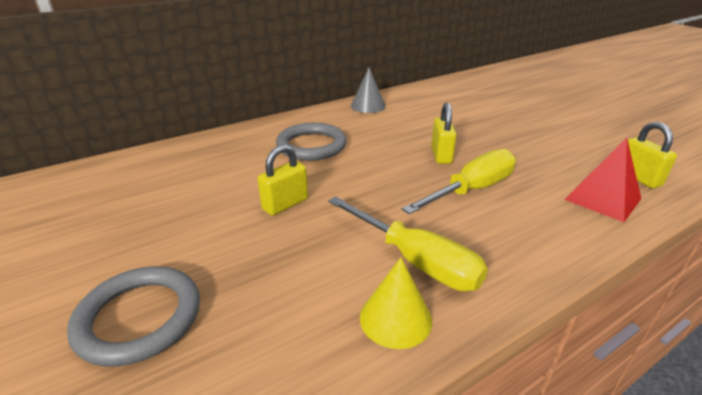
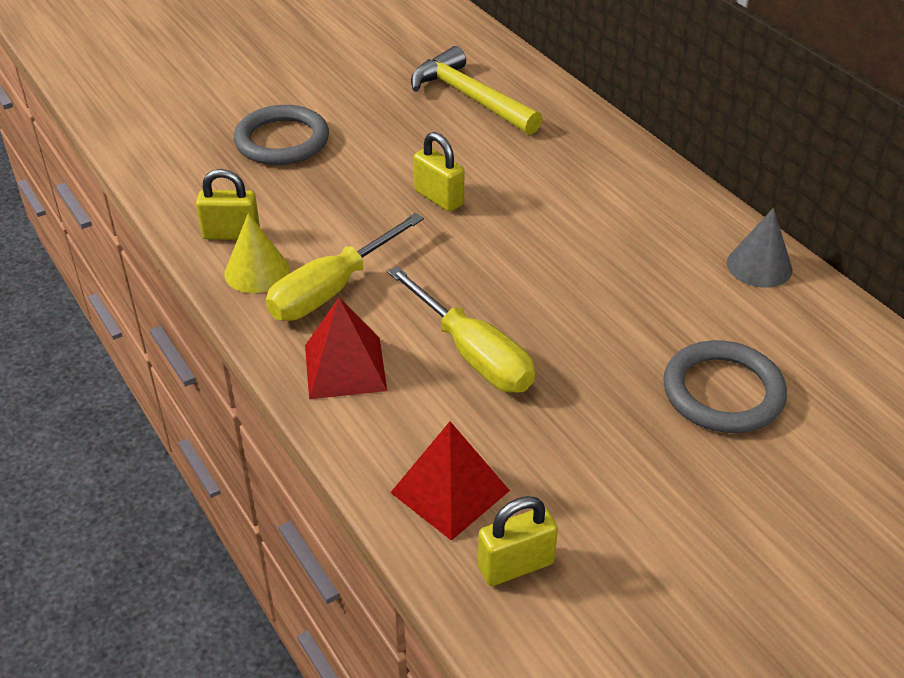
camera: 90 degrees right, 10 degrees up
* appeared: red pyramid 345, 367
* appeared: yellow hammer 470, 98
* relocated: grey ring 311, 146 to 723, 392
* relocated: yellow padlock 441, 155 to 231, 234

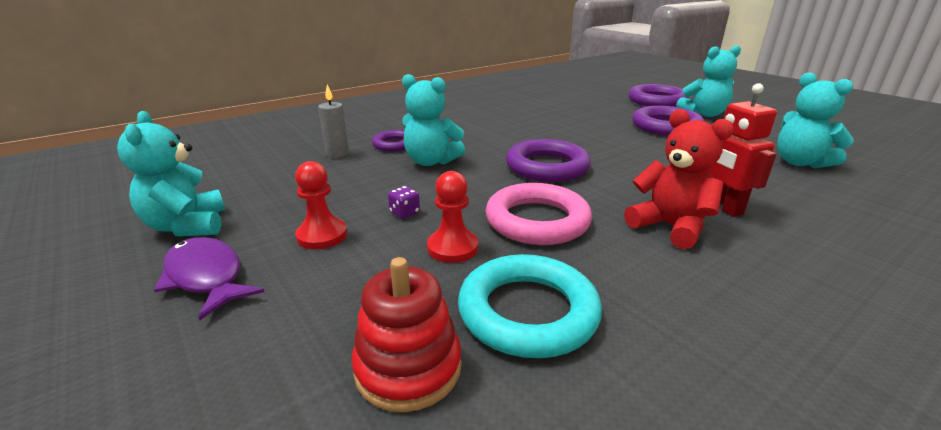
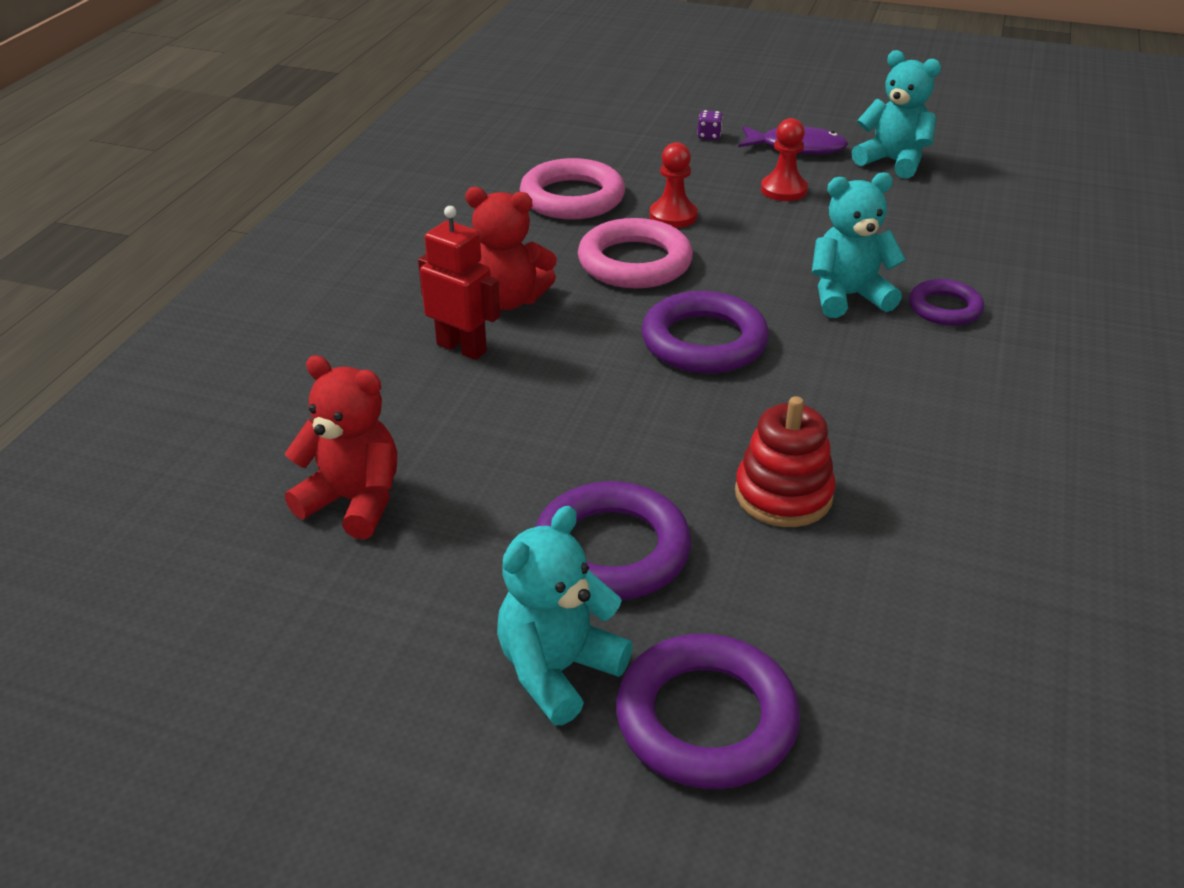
camera: 145 degrees right, 10 degrees up
* missing: grey candle 337, 154
* relocated: red stacking toy 408, 368 to 783, 495
* relocated: purple dice 404, 213 to 709, 136
* colour: turquoise ring 528, 312 to pink ring 572, 198
* colour: turquoise teddy bear 800, 163 to red teddy bear 354, 501

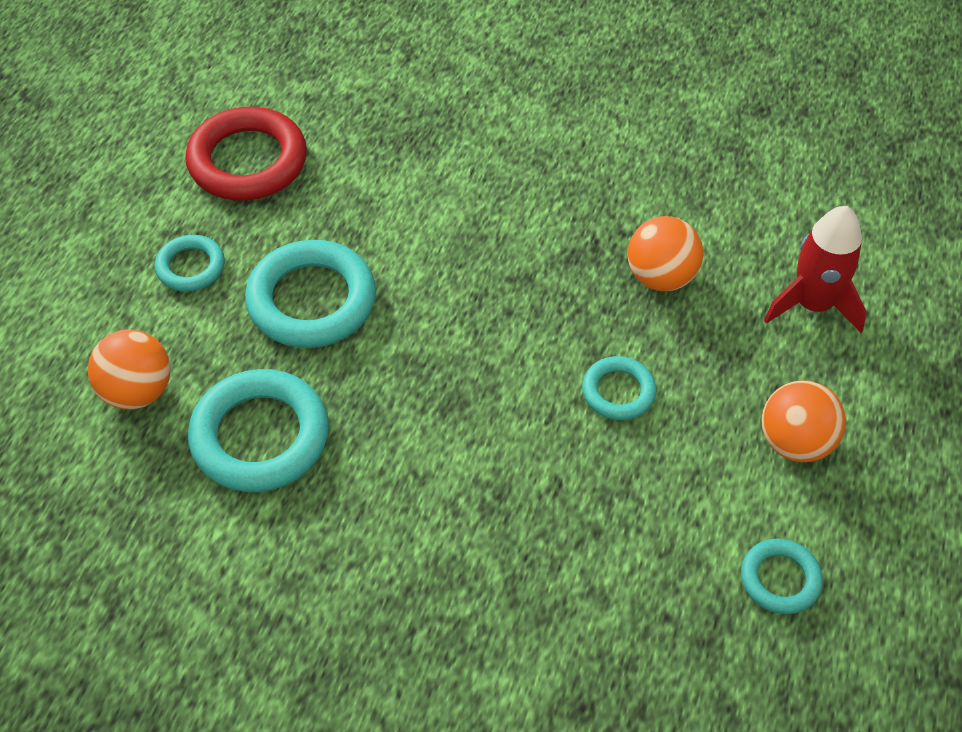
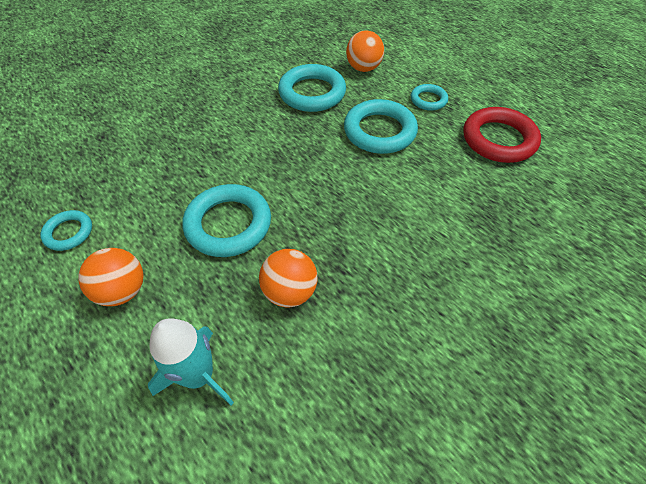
camera: 120 degrees right, 0 degrees up
* colour: red rocket 813, 305 to turquoise rocket 198, 375
* size: turquoise ring 618, 392 = 228, 224 x1.84

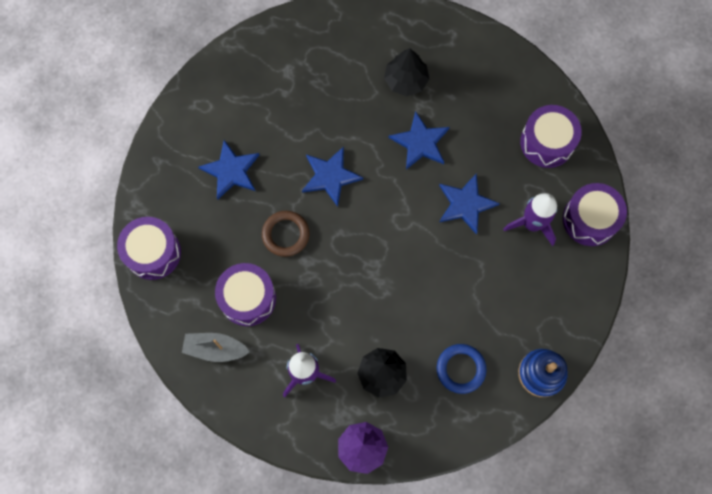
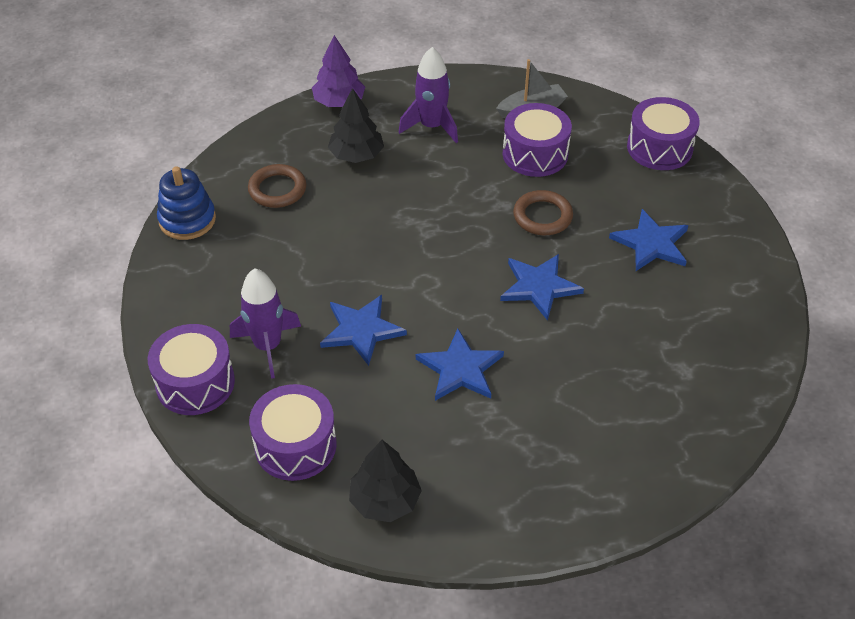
camera: 150 degrees right, 25 degrees down
* relocated: black tree 406, 80 to 385, 500
* colour: blue ring 460, 369 to brown ring 277, 189

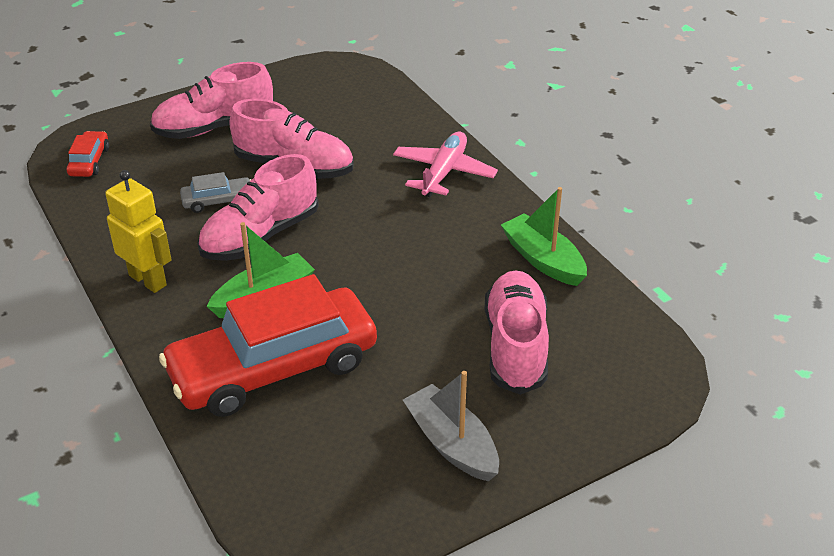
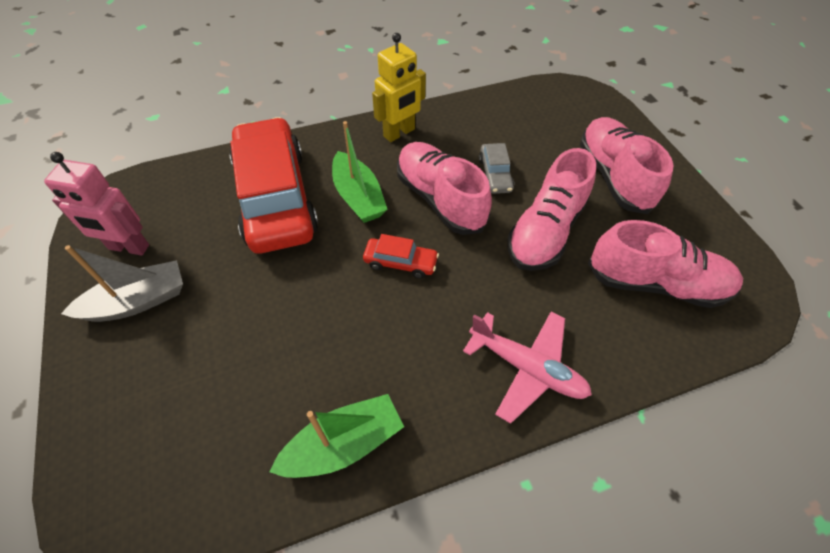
camera: 100 degrees right, 15 degrees up
* appeared: pink robot 128, 247
* relocated: red car 89, 161 to 400, 262
* relocated: pink shoe 515, 346 to 655, 283

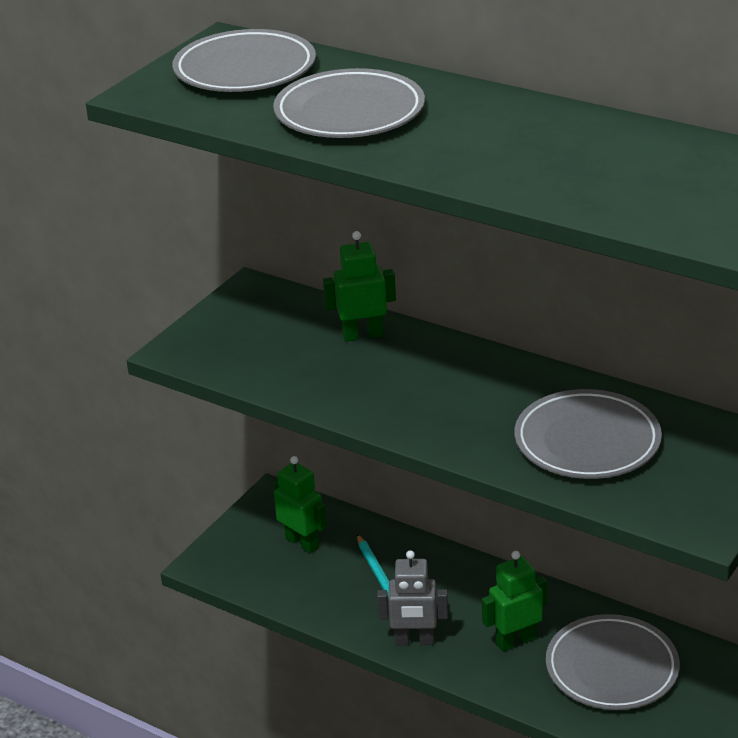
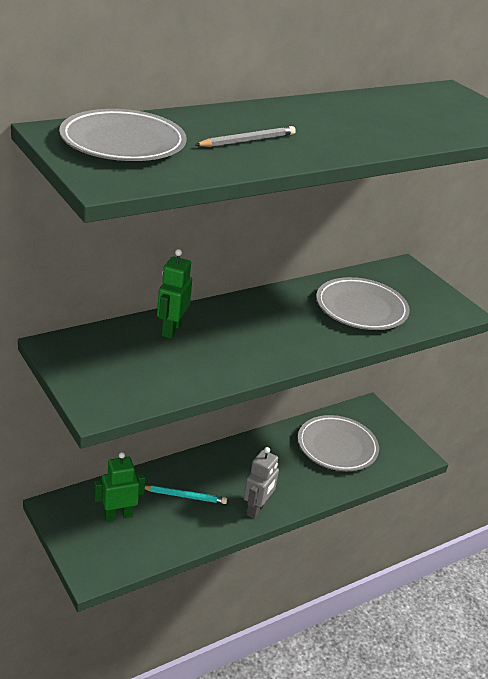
camera: 70 degrees left, 0 degrees up
* missing: green robot 515, 641
* exchanged: grey plate 349, 113 to grey pencil 247, 141

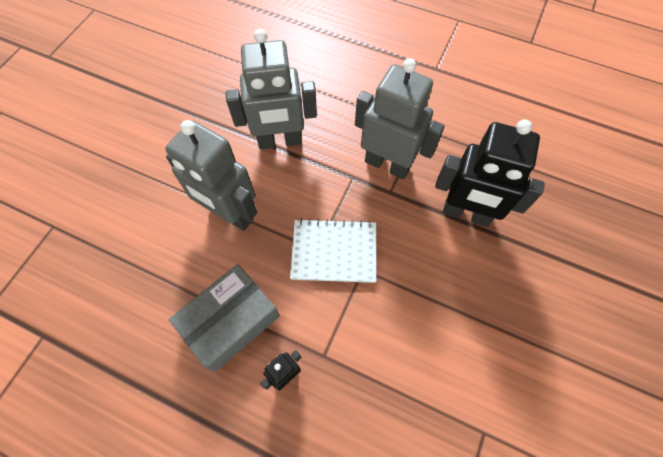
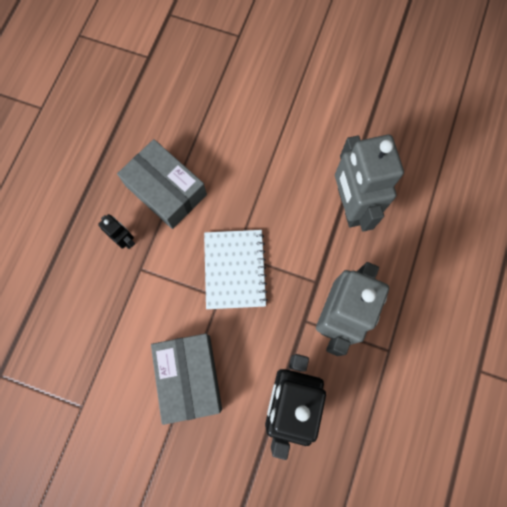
camera: 85 degrees right, 10 degrees up
* missing: grey robot 230, 214
* appeared: grey box 189, 377

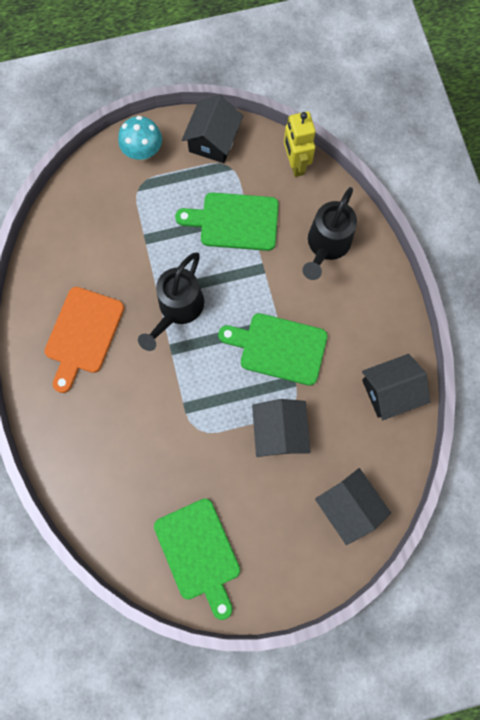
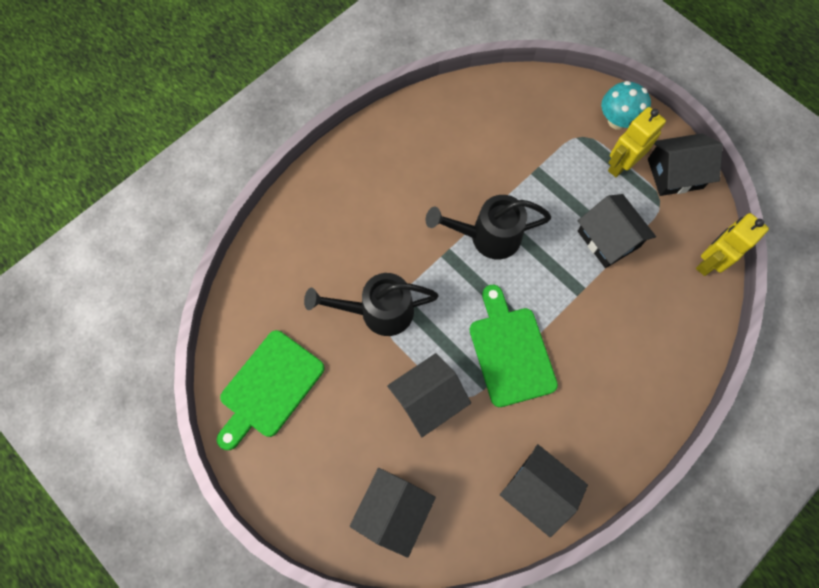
camera: 60 degrees right, 5 degrees down
* missing: orange cutting board 83, 334
* appeared: yellow robot 620, 165
* relocated: black watering can 326, 245 to 378, 311
* exchanged: green cutting board 234, 222 to black house 608, 239

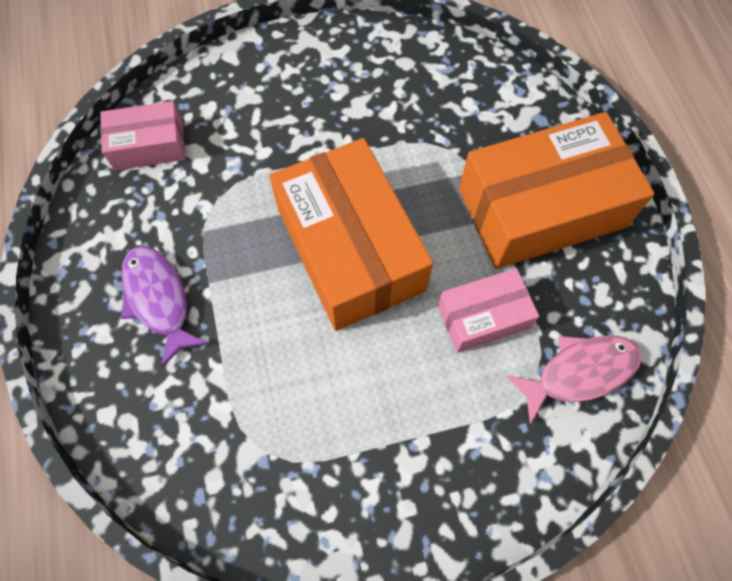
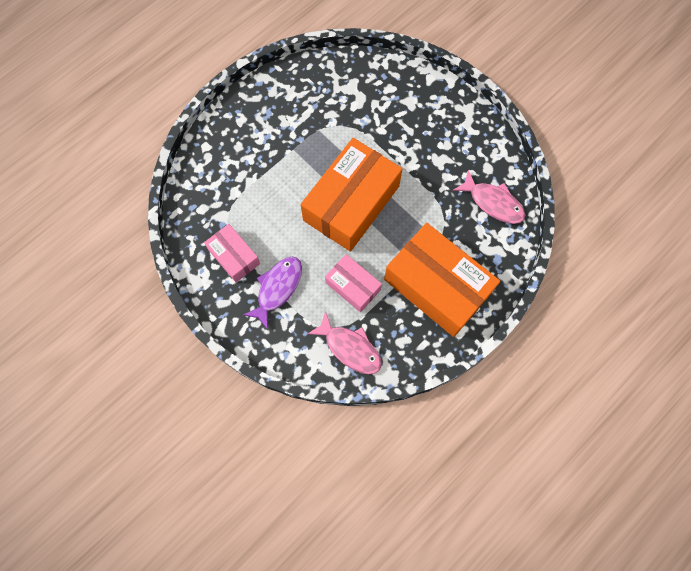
camera: 60 degrees right, 5 degrees up
* appeared: pink fish 493, 203
* relocated: pink box 149, 145 to 234, 256
* relocated: purple fish 159, 299 to 277, 288

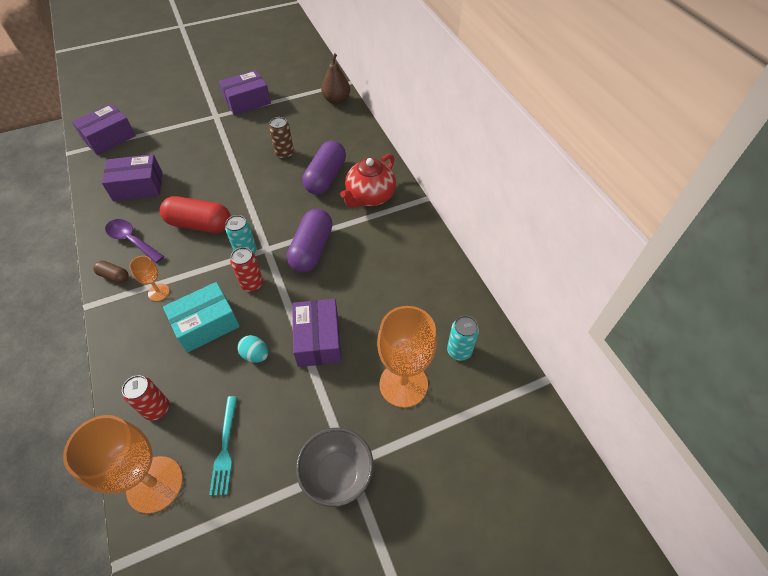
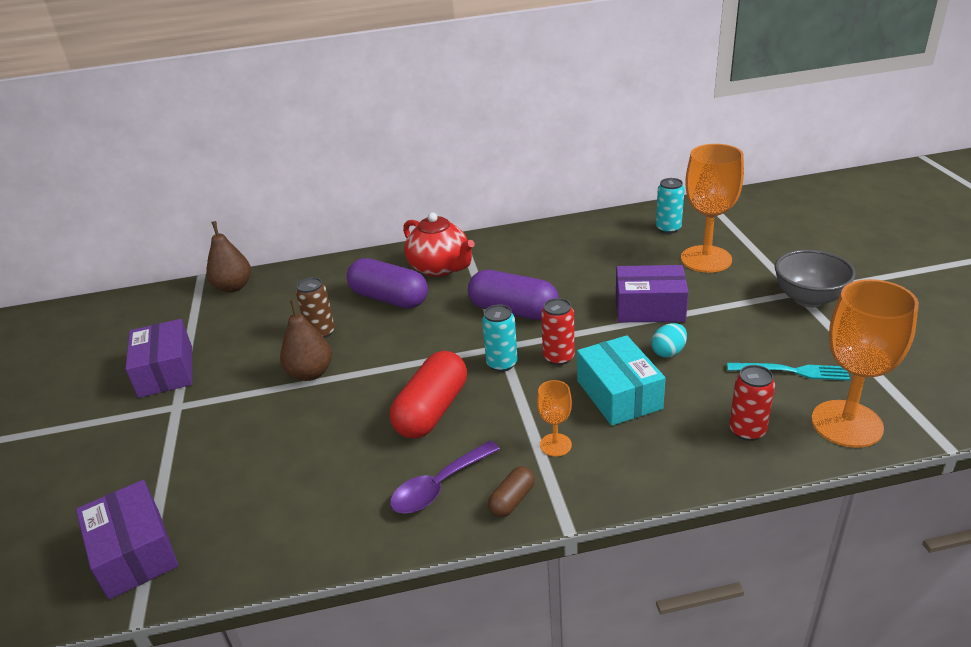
camera: 75 degrees left, 20 degrees down
* missing: purple box 138, 186
* appeared: brown pear 310, 373

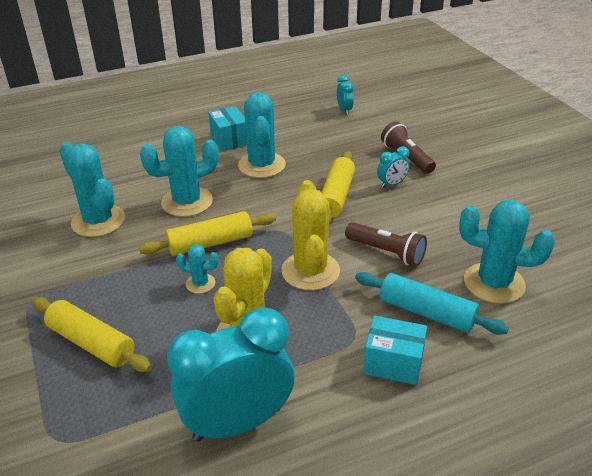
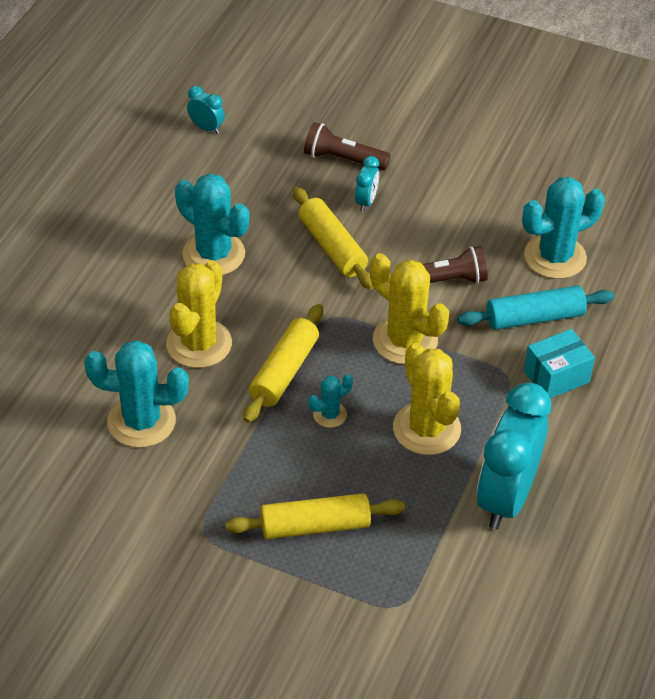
camera: 45 degrees left, 10 degrees up
* missing: turquoise box 229, 139
* colour: turquoise cactus 187, 202 to yellow cactus 199, 344

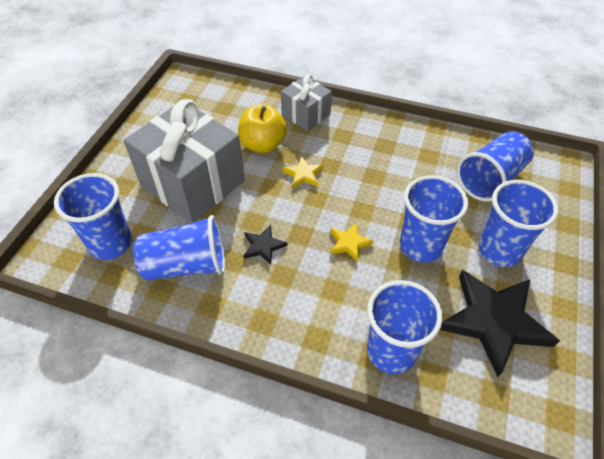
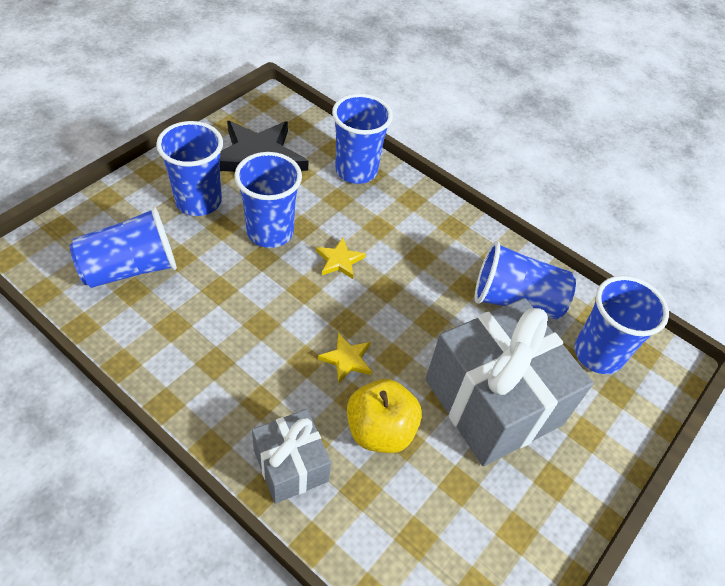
camera: 165 degrees left, 0 degrees up
* missing: black star 263, 246

